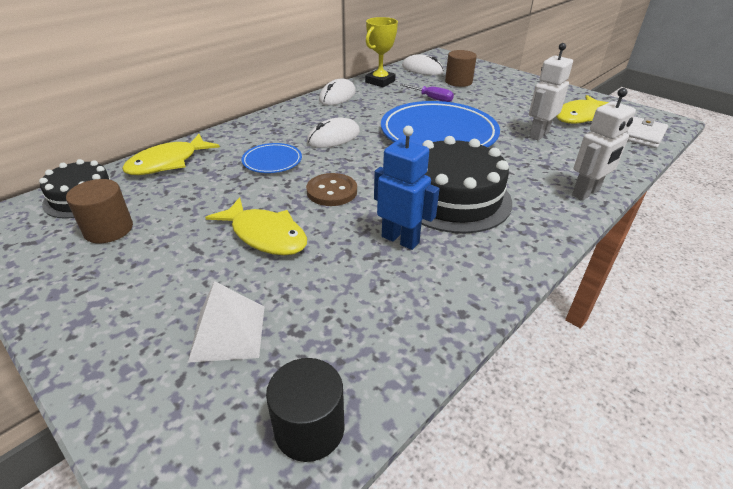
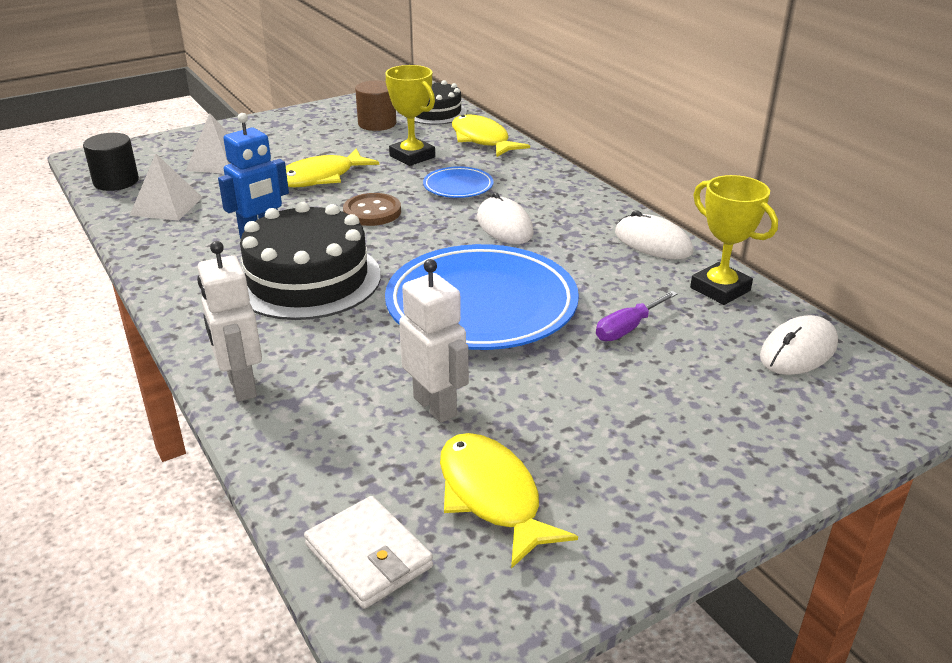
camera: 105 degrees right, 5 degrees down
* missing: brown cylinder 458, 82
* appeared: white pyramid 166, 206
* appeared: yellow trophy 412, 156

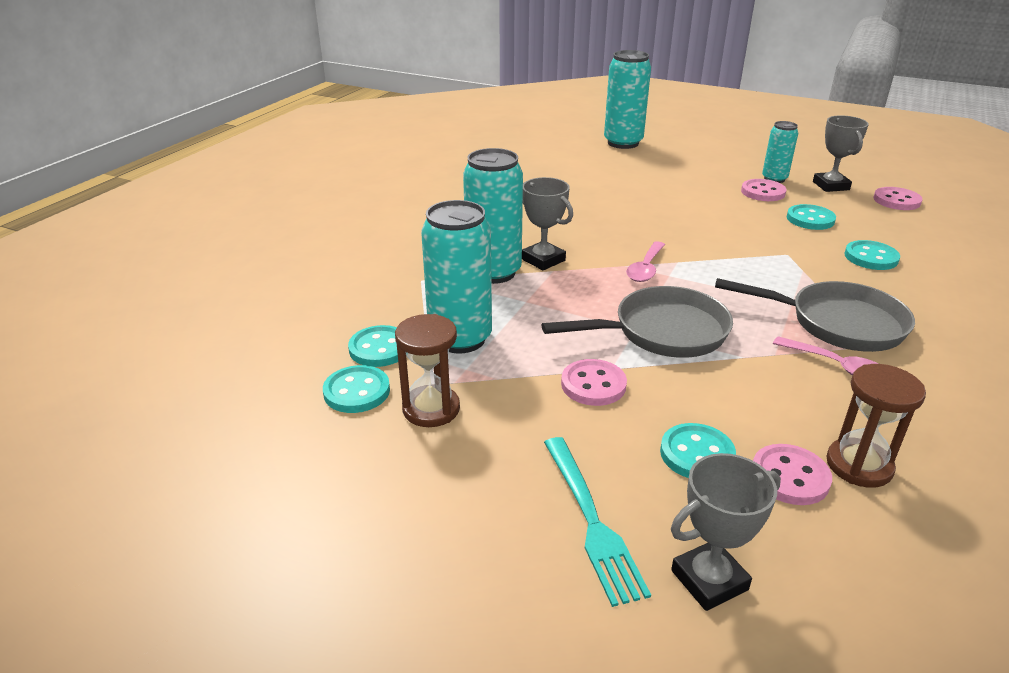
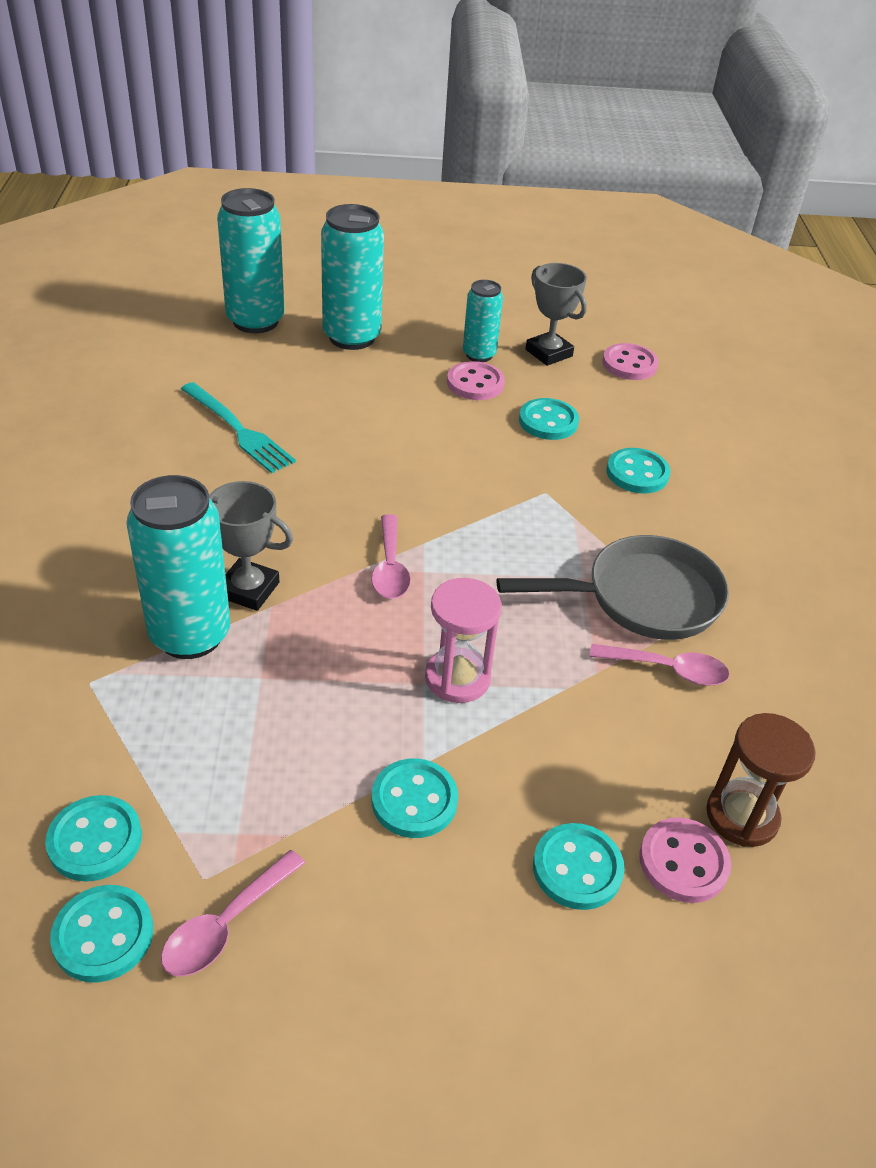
camera: 30 degrees left, 10 degrees up
* missing: grey trophy 709, 580
* relocated: turquoise can 460, 339 to 352, 337
* relocated: turquoise fork 591, 521 to 238, 430
* exchanged: brown hourglass 431, 409 to pink spoon 226, 925
* exchanged: grey pan 662, 332 to pink hourglass 457, 678
* colour: pink button 593, 385 to turquoise button 414, 800

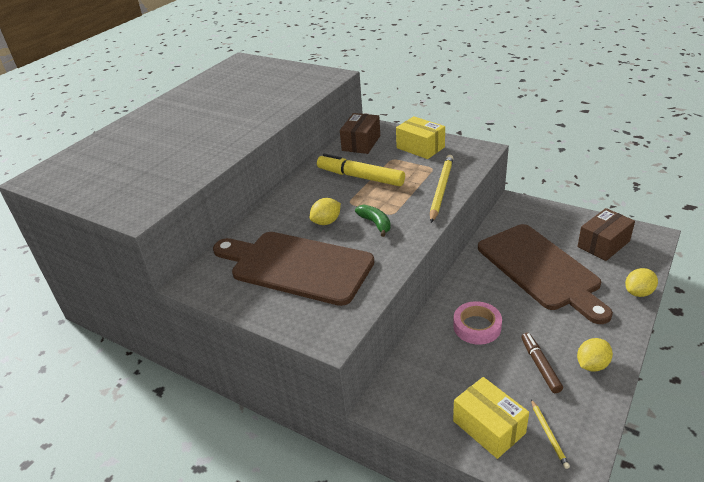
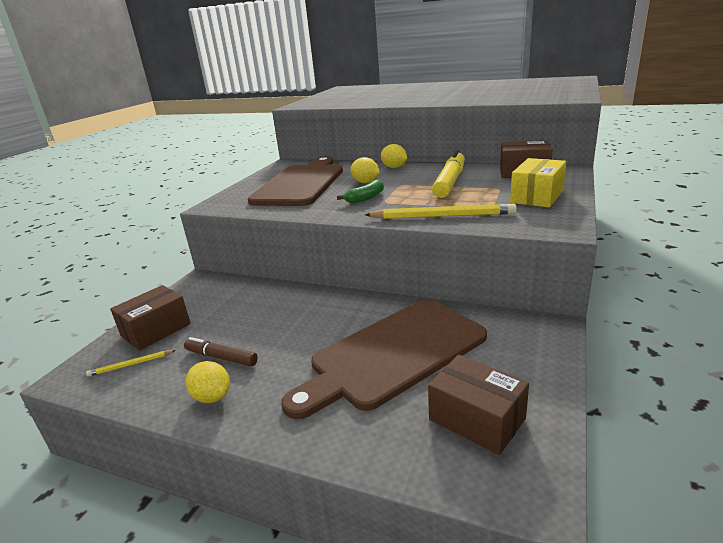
camera: 80 degrees right, 10 degrees down
* missing: pink tape 477, 326
* relocated: yellow lemon 638, 292 to 394, 167
* colour: yellow box 489, 427 to brown box 156, 330
* spun: brown marker 540, 365 = 221, 357 135 degrees counterclockwise

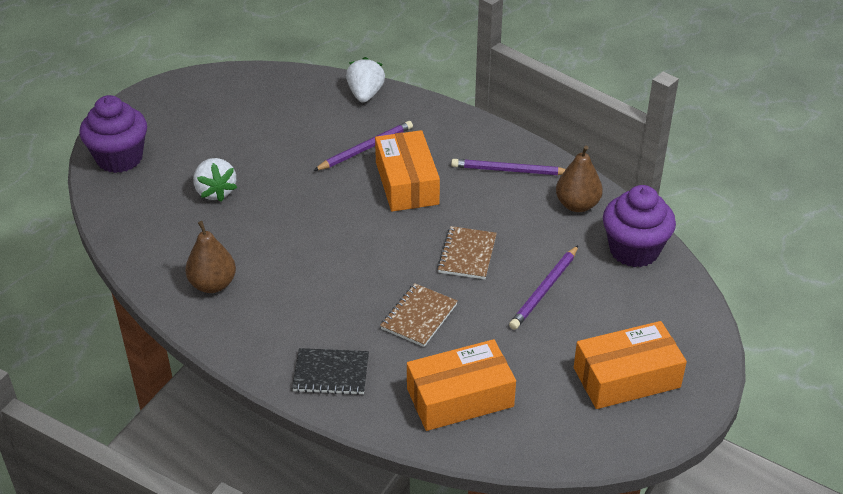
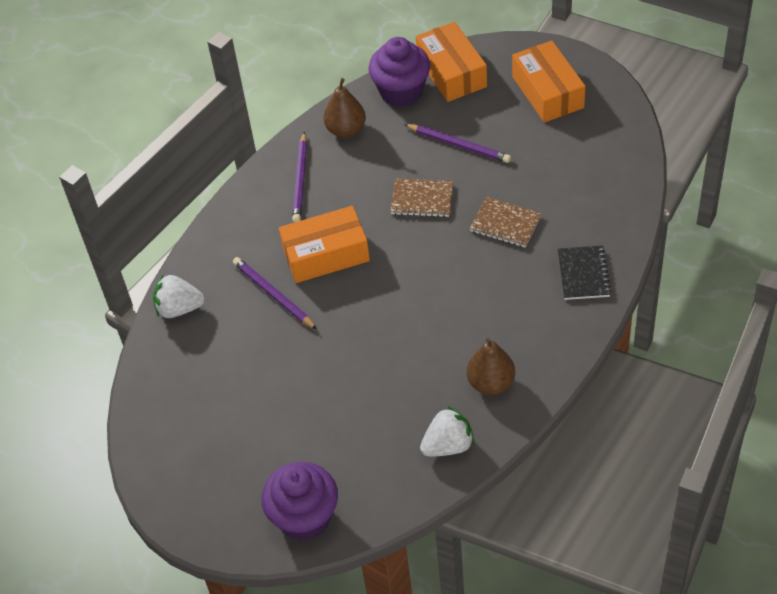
camera: 90 degrees left, 10 degrees up
* relocated: white strawberry 215, 192 to 448, 445
* relocated: orange box 460, 397 to 451, 72

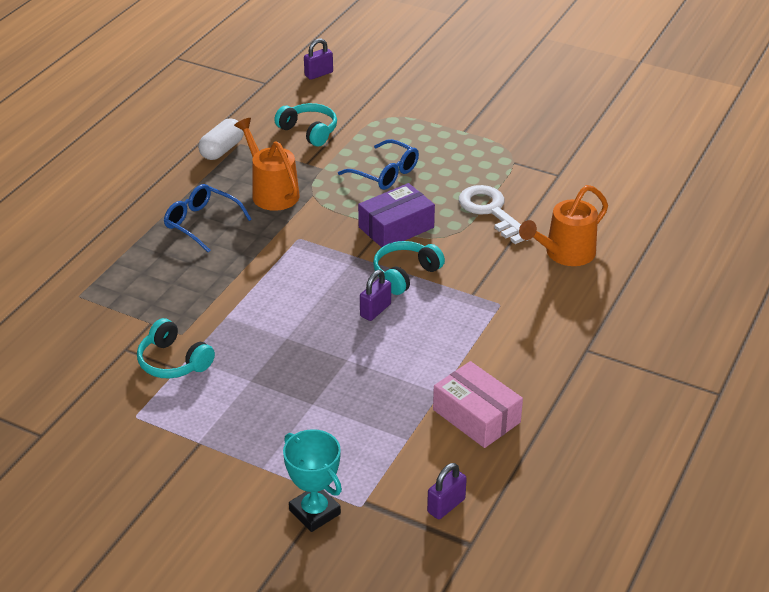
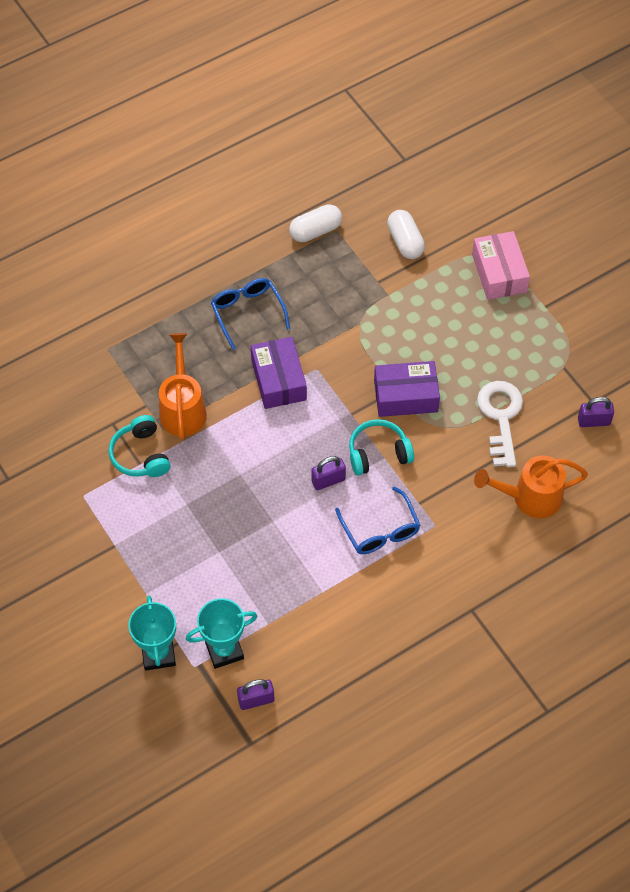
camera: 30 degrees right, 20 degrees up
* appeared: turquoise trophy 224, 650
* appeared: purple box 278, 380
* relocated: orange watering can 271, 192 to 182, 408
* relocated: purple padlock 318, 74 to 593, 421
* relocated: blue glasses 385, 173 to 380, 530
* relocated: pink box 476, 416 to 499, 273
* exchanged: turquoise headphones 309, 131 to white capsule 405, 242

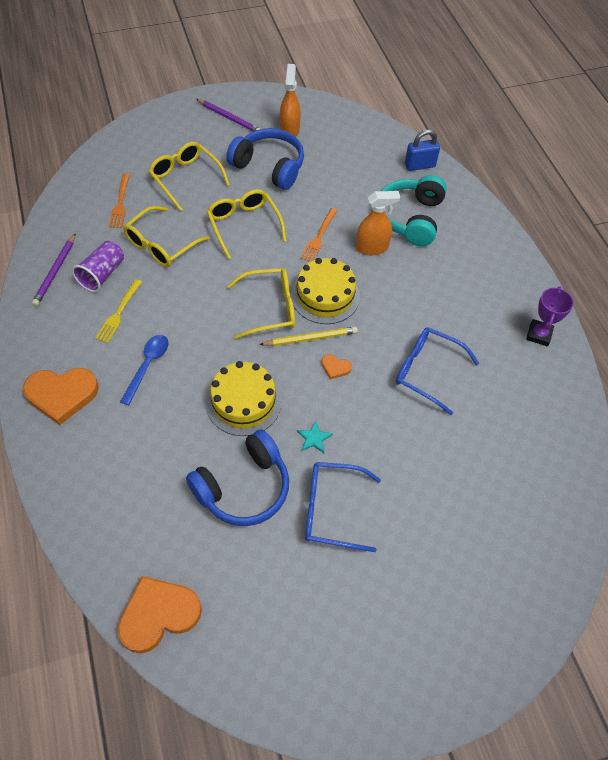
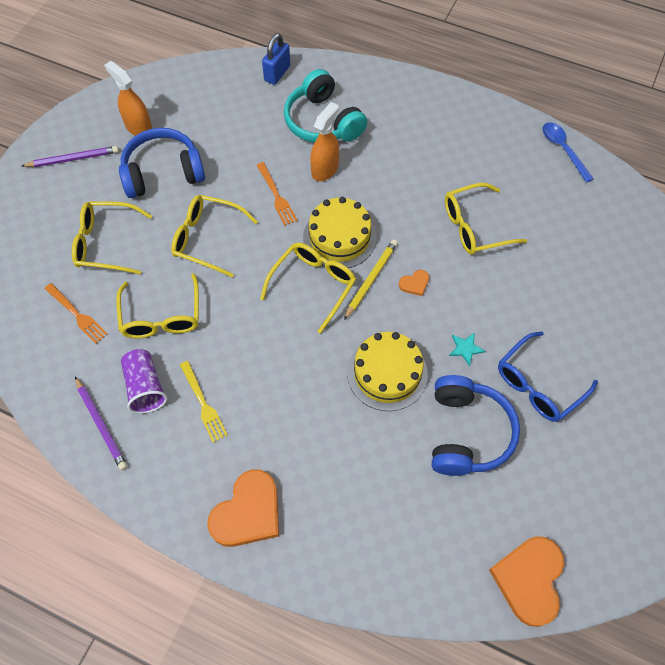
camera: 45 degrees left, 5 degrees up
* missing: purple trophy 538, 334
* relocated: blue spoon 147, 366 to 563, 150
* colour: blue glasses 428, 372 to yellow glasses 475, 226

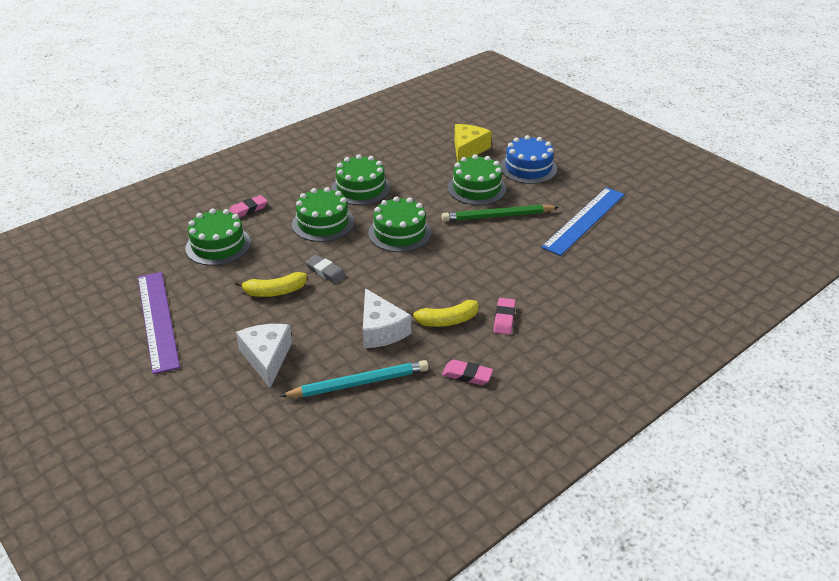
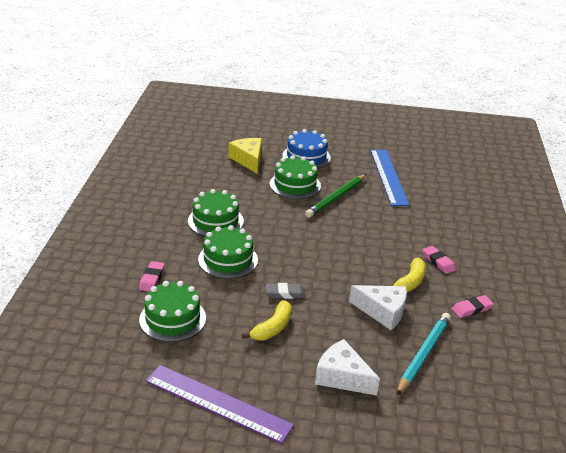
camera: 45 degrees left, 5 degrees down
* missing: green cake 400, 233

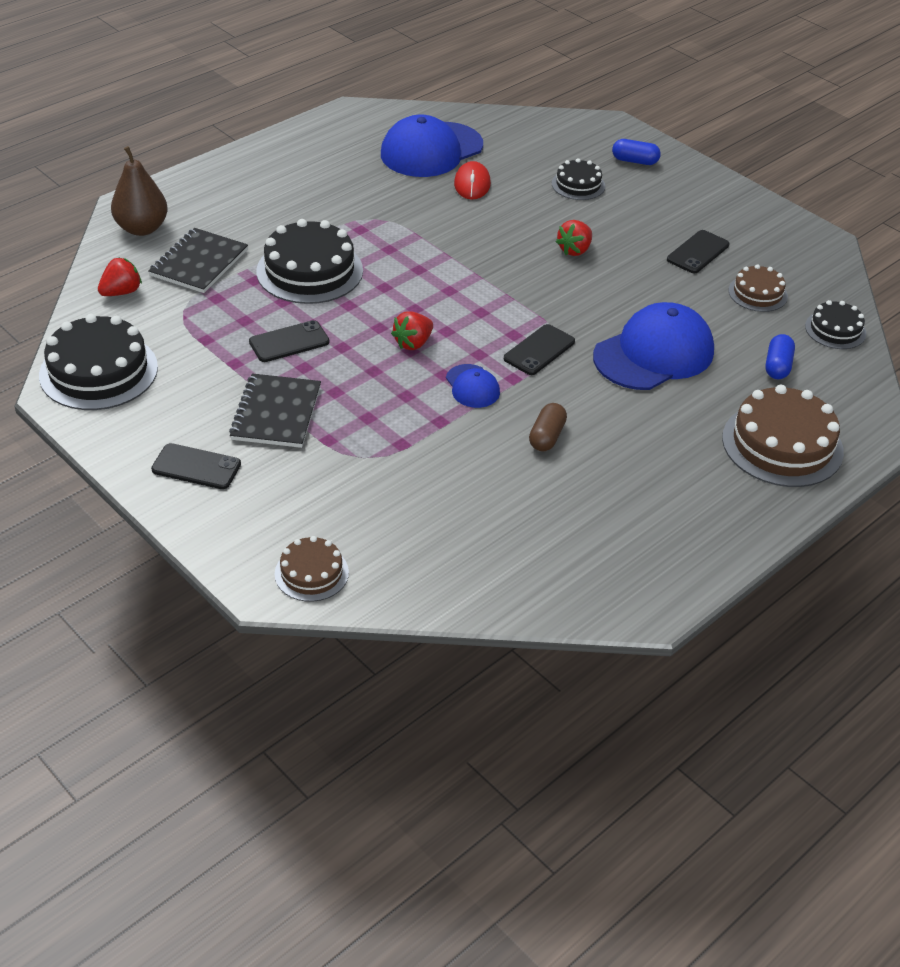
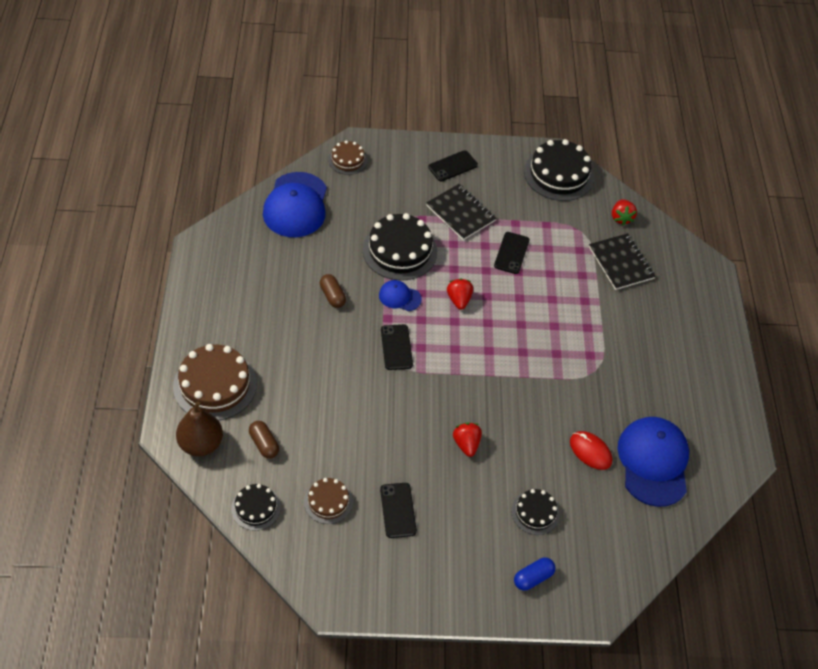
camera: 130 degrees right, 10 degrees up
* relocated: brown pear 142, 228 to 201, 444
* relocated: black cake 309, 271 to 400, 250
* relocated: blue cap 654, 354 to 296, 205
* colour: blue capsule 777, 366 to brown capsule 264, 444

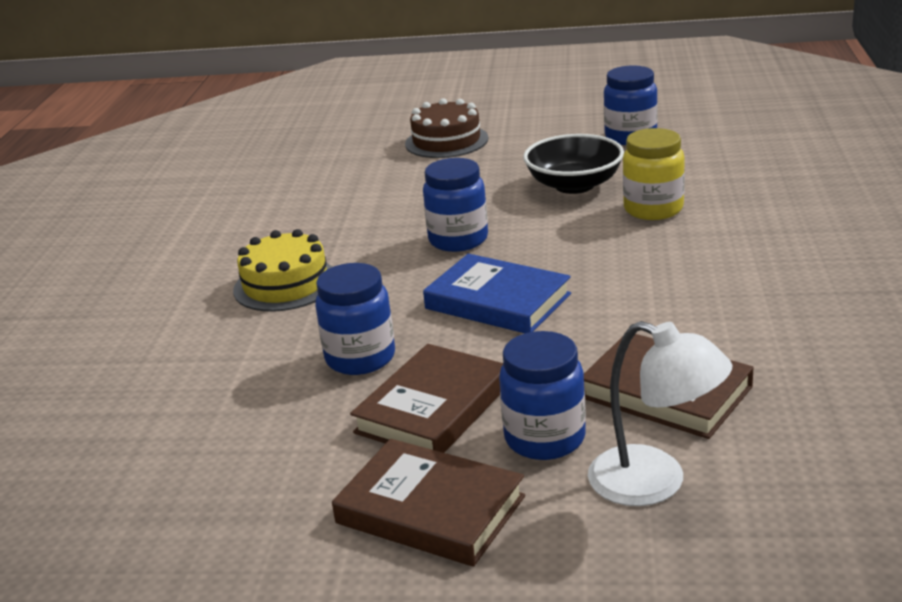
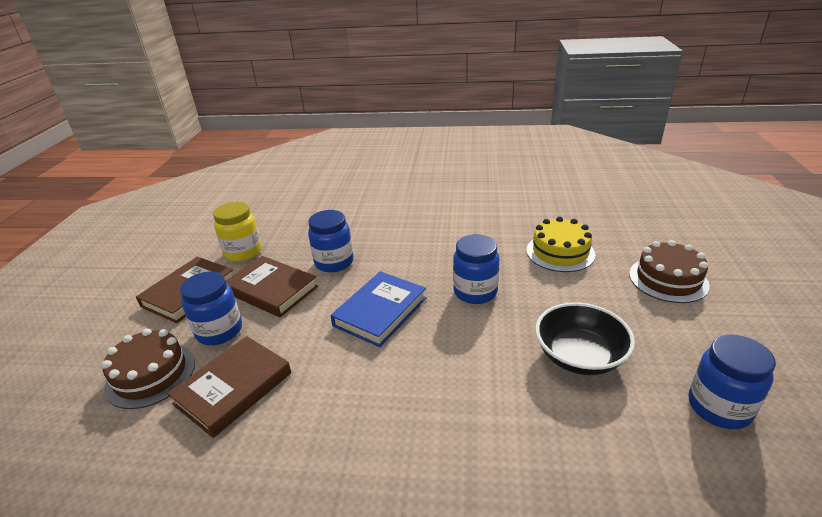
camera: 90 degrees right, 5 degrees up
* relocated: yellow cake 286, 284 to 560, 252
* relocated: yellow jar 653, 209 to 243, 252
* exchanged: white lamp 655, 483 to brown cake 150, 374

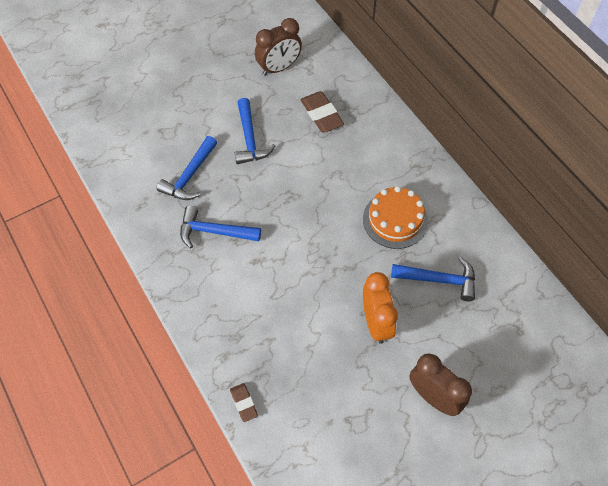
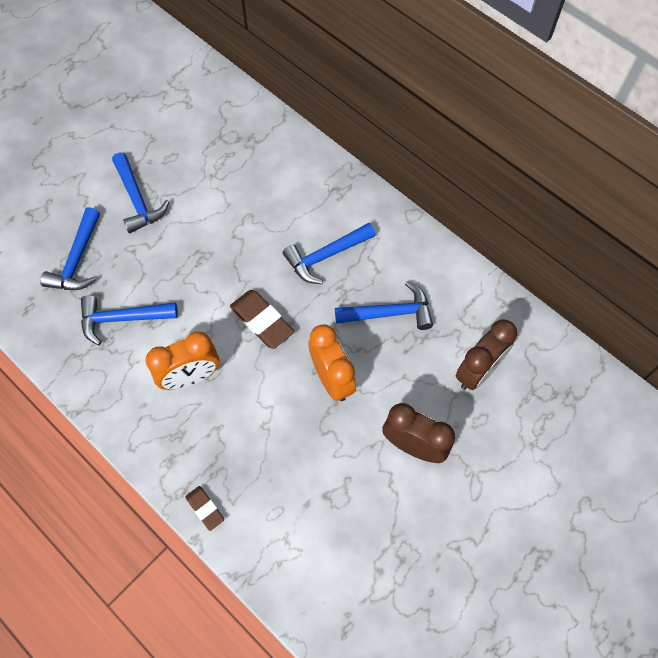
camera: 15 degrees left, 5 degrees up
* appeared: orange clock 191, 377
* relocated: brown clock 279, 68 to 478, 371
* relocated: brown eraser 321, 115 to 262, 321
* exchanged: orange cake 395, 220 to blue hammer 325, 256

